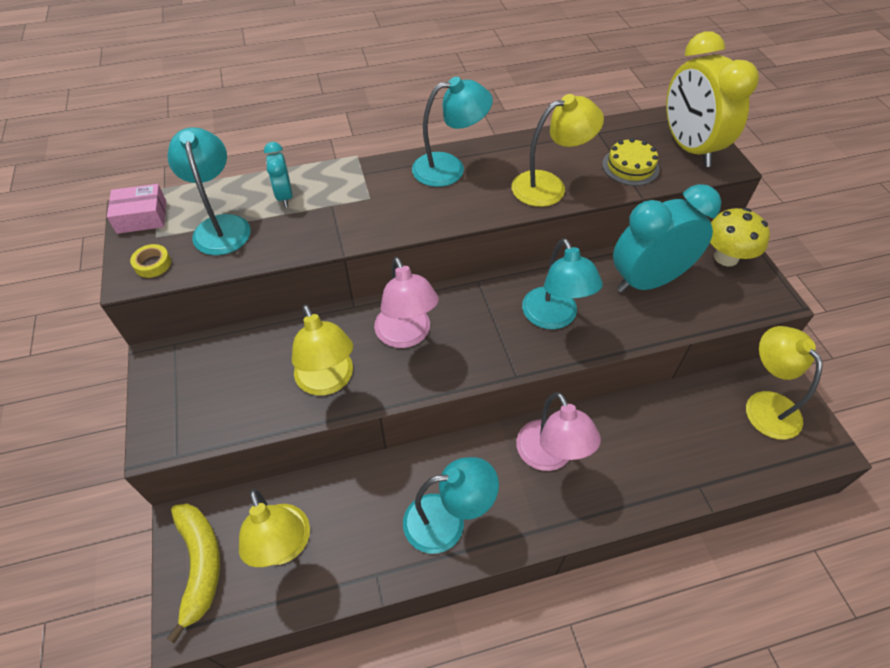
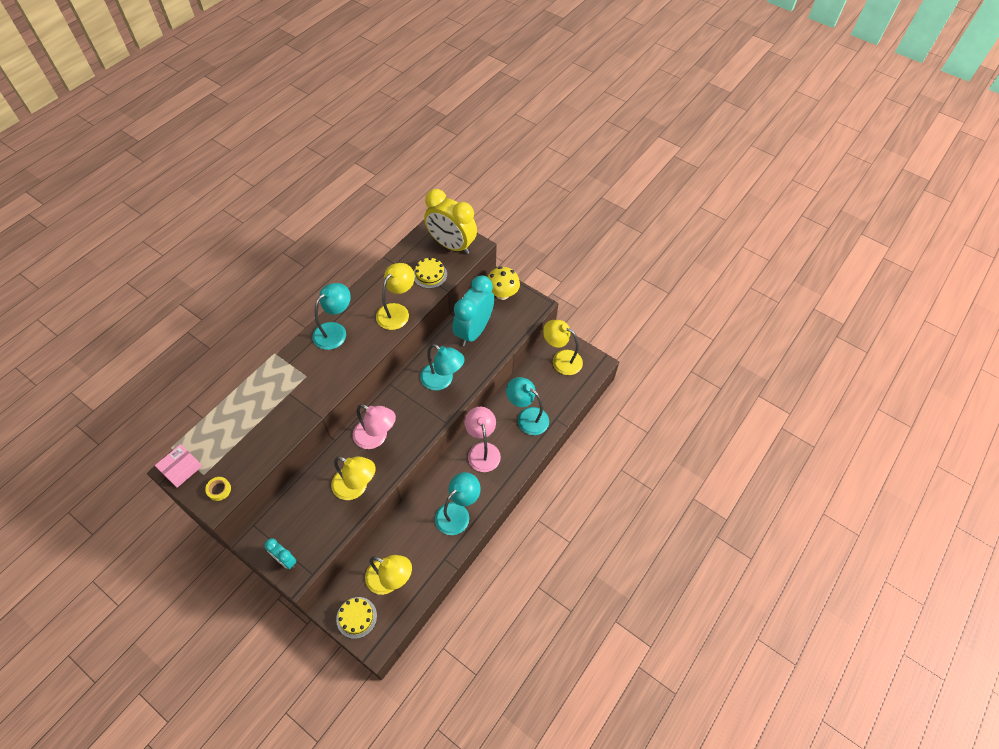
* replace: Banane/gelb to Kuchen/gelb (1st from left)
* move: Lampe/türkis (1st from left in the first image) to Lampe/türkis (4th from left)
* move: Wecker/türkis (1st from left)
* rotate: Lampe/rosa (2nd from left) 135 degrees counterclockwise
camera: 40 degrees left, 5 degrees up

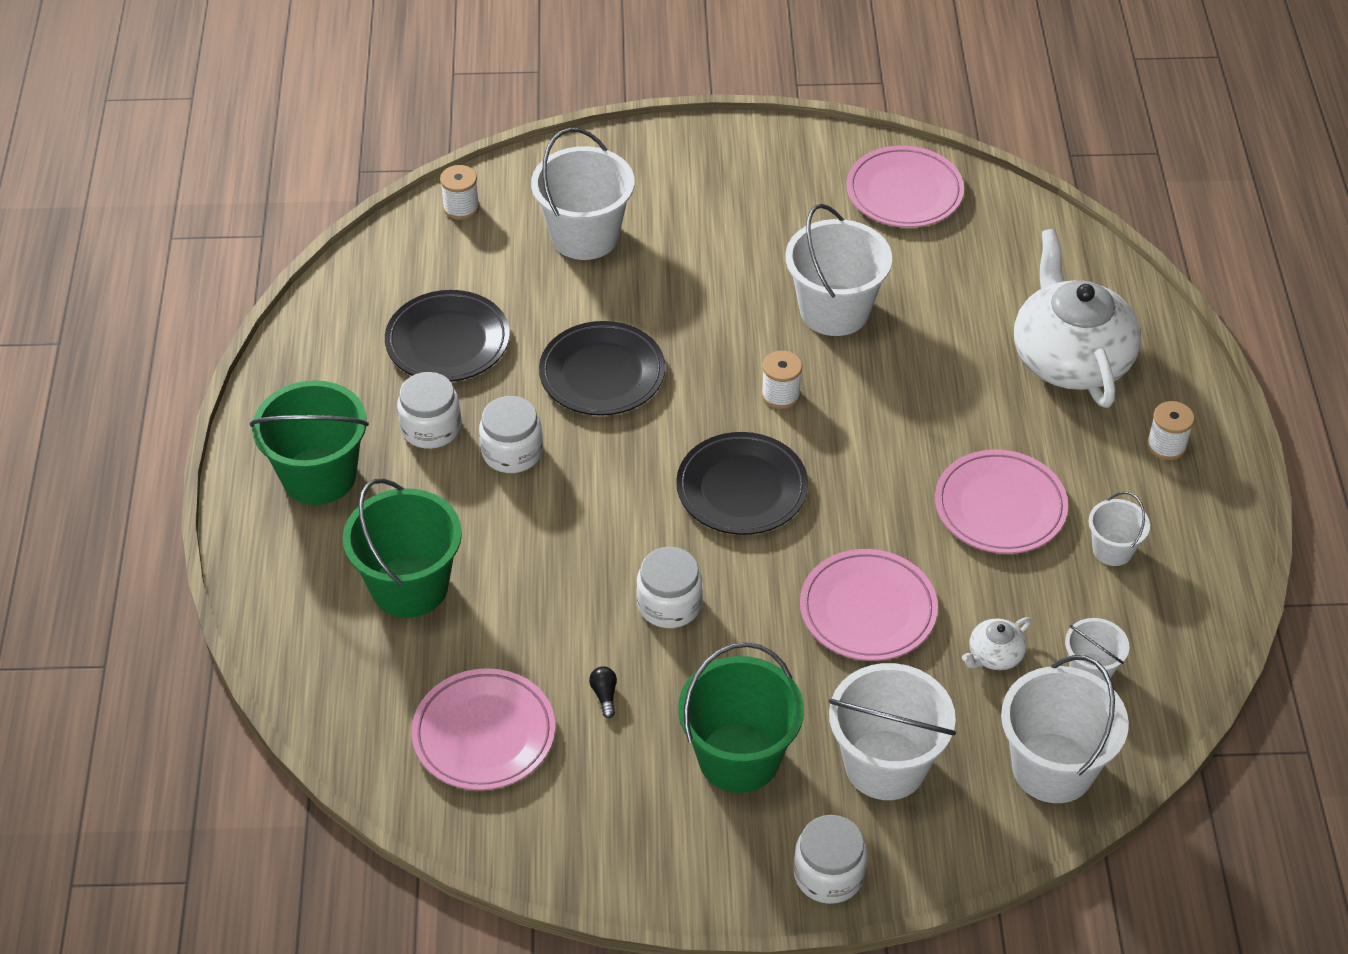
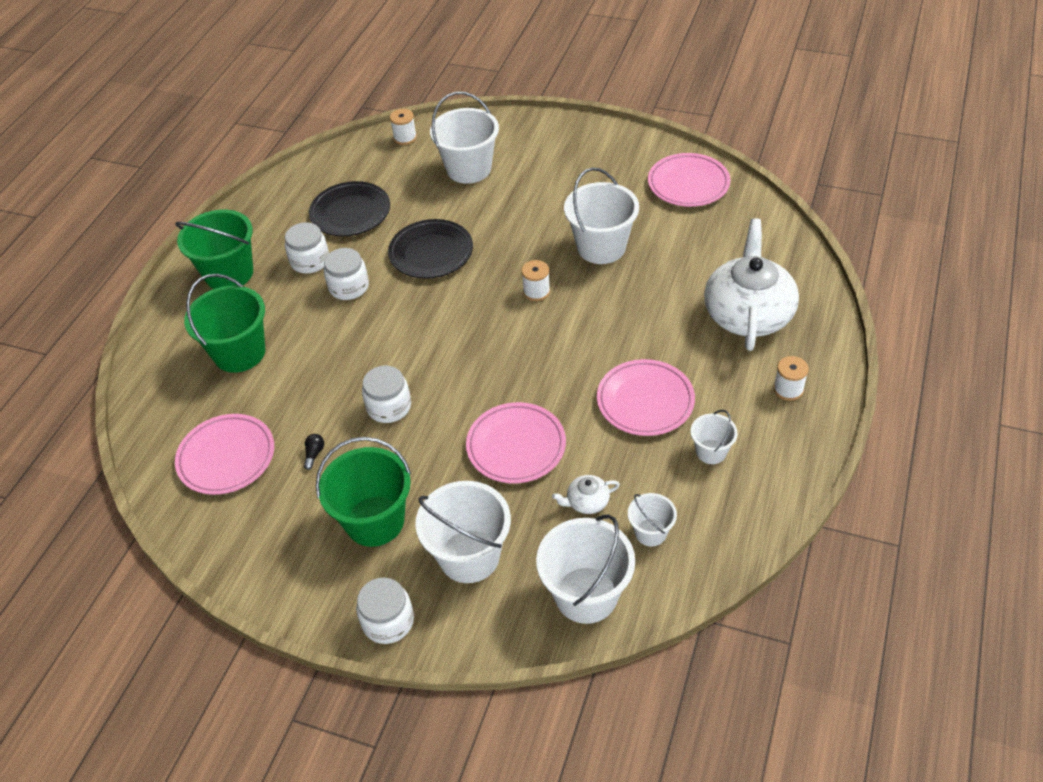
* delete: Teller/schwarz (3rd from left)
camera: 25 degrees right, 0 degrees up

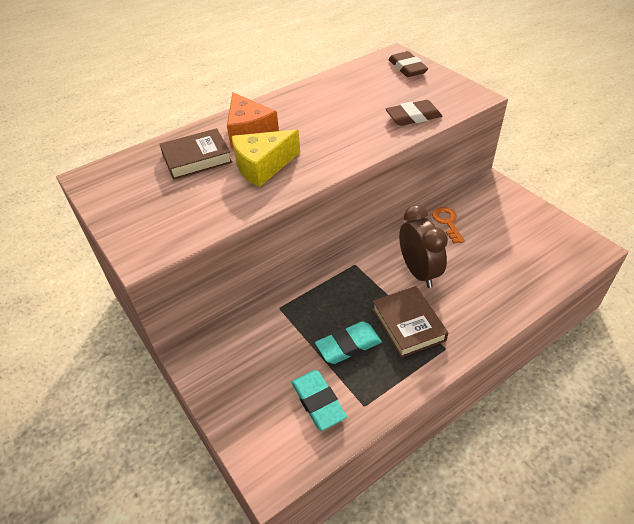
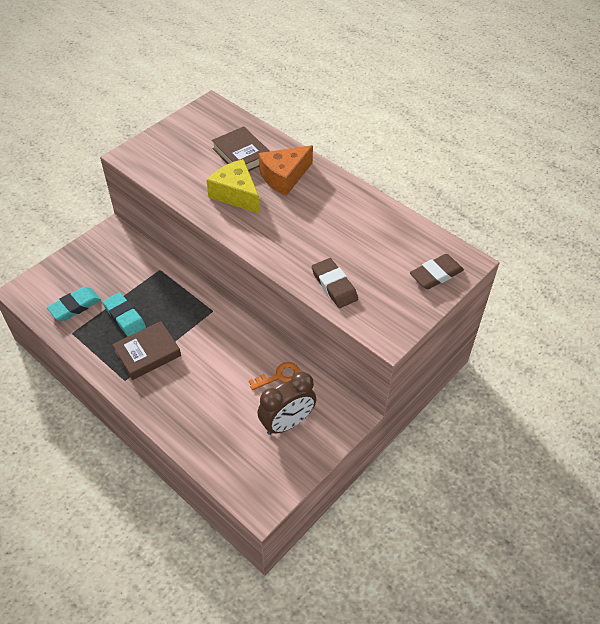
* move: Wecker/braun
camera: 75 degrees right, 5 degrees up

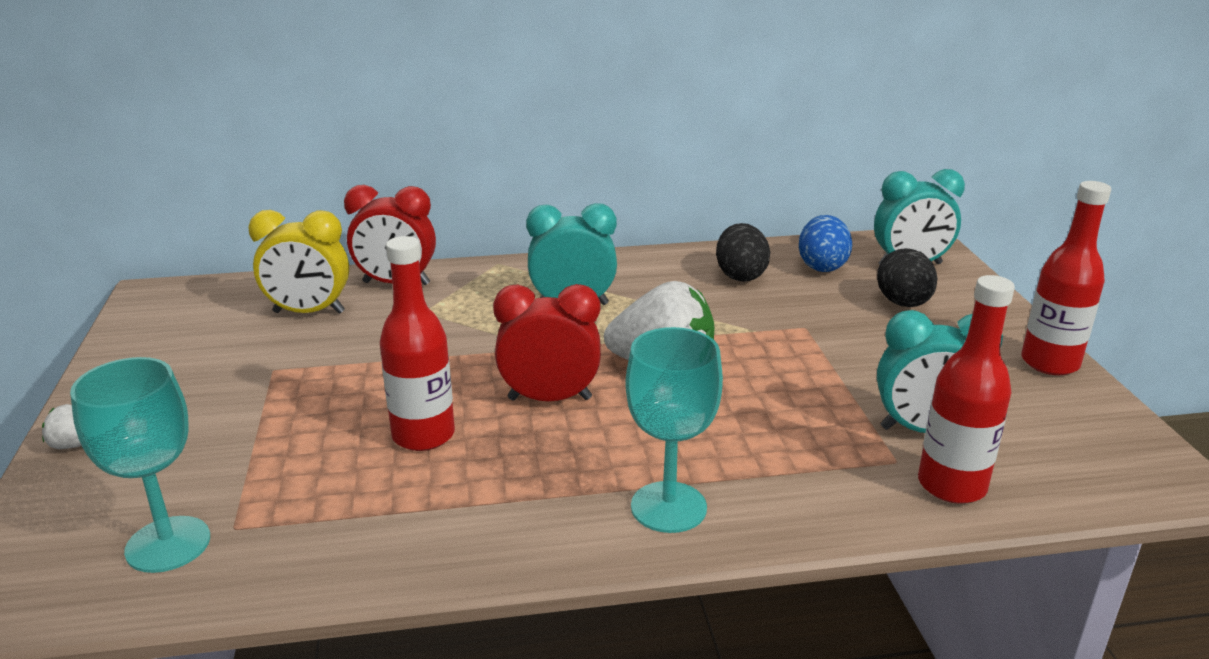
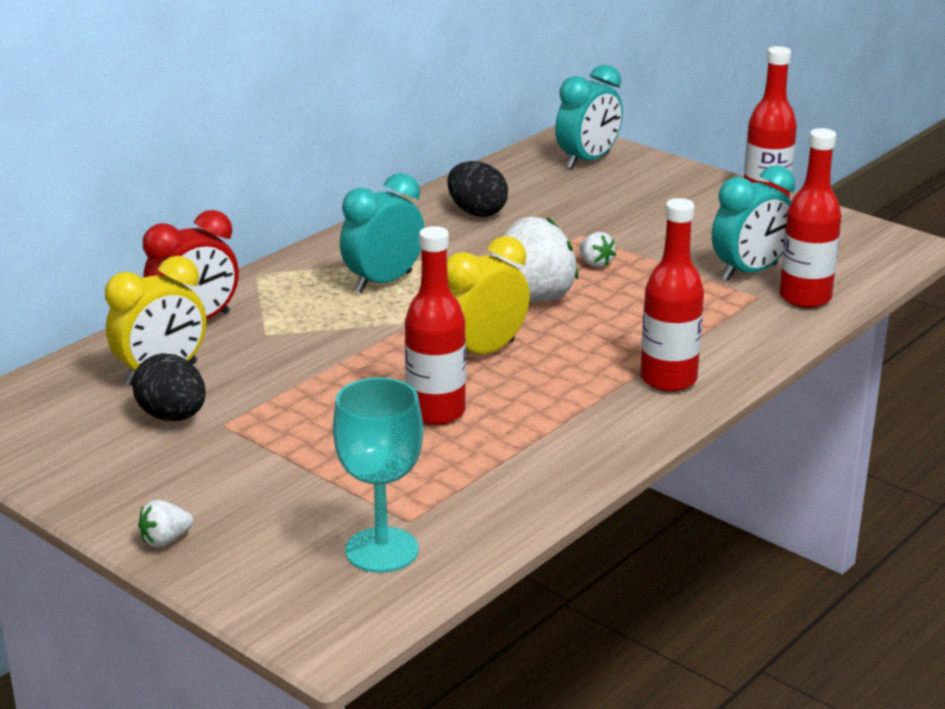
* recolor: Wecker/rot (2nd from left) to Wecker/gelb (2nd from left)
* replace: Kelch/türkis (2nd from left) to Flasche/rot (2nd from left)
* delete: Ei/blau
* move: Ei/schwarz (2nd from left in the first image) to Ei/schwarz (1st from left)
* insert: Erdbeere/weiß (3rd from left)
camera: 40 degrees left, 0 degrees up

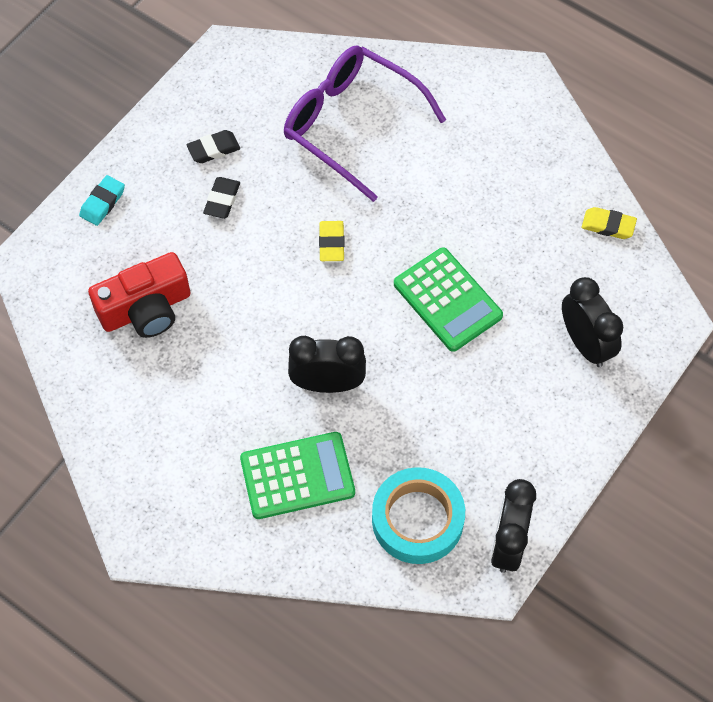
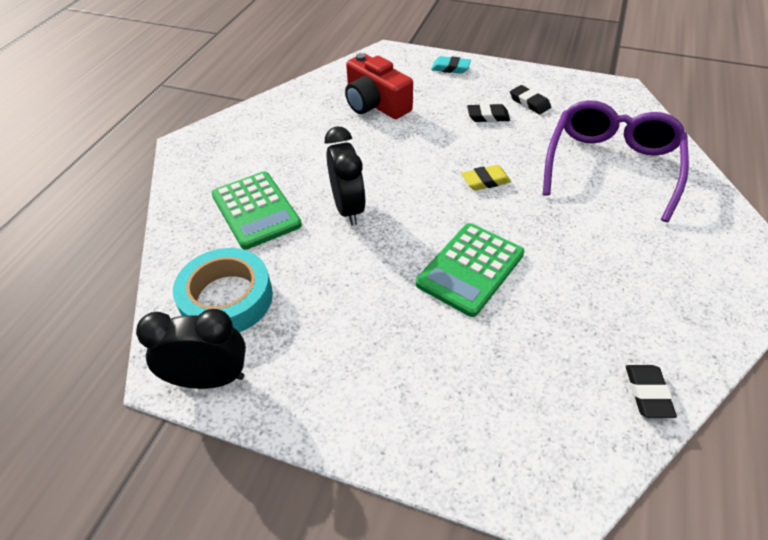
* delete: Wecker/schwarz (3rd from left)
* recolor: Radiergummi/gelb (2nd from left) to Radiergummi/schwarz (3rd from left)
camera: 75 degrees right, 15 degrees down

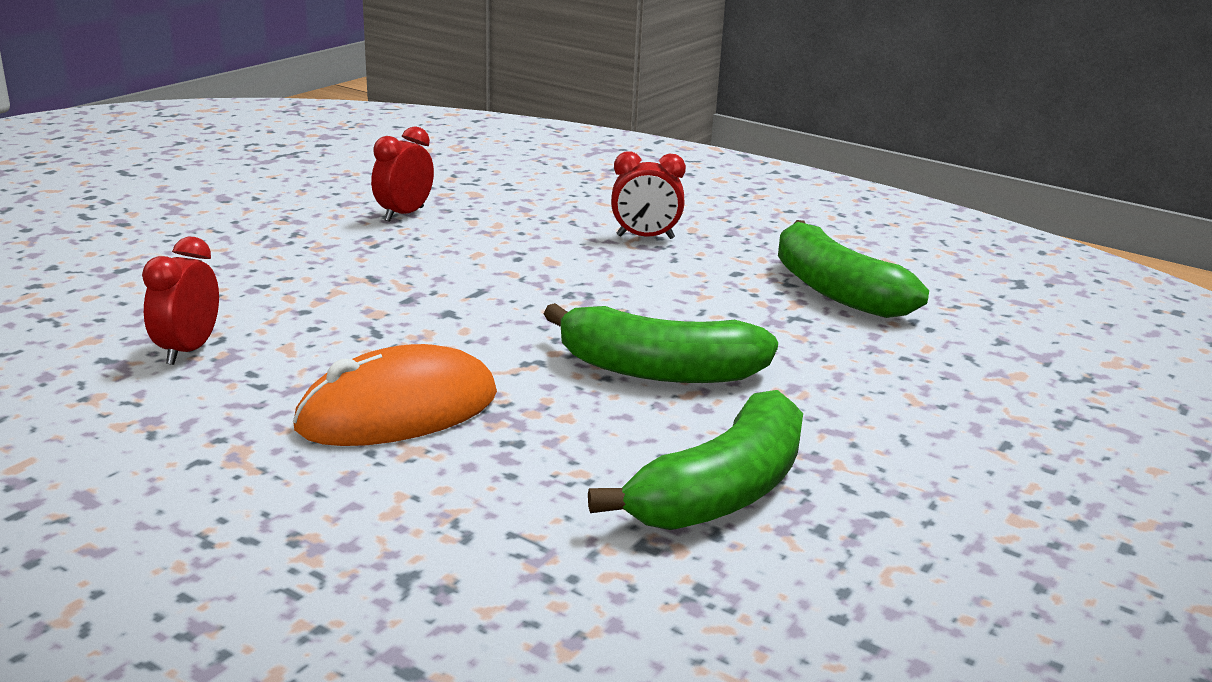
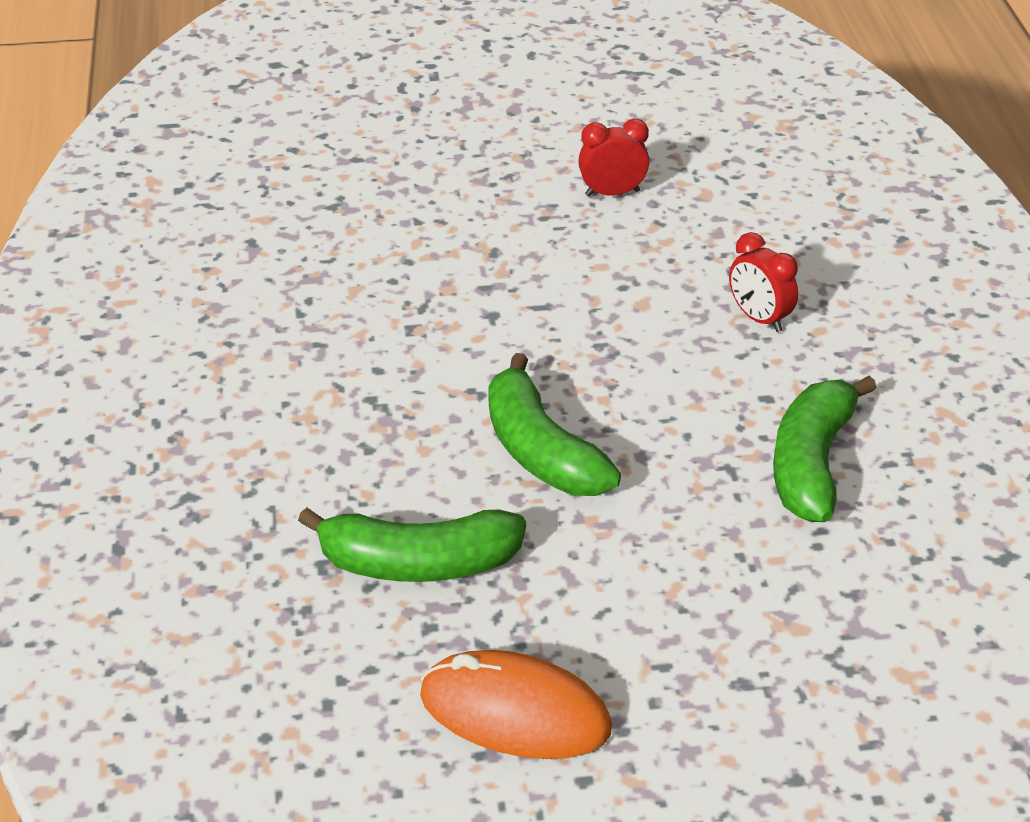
* delete: Wecker/rot (1st from left)
* move: Computermaus/orange
camera: 50 degrees right, 15 degrees up

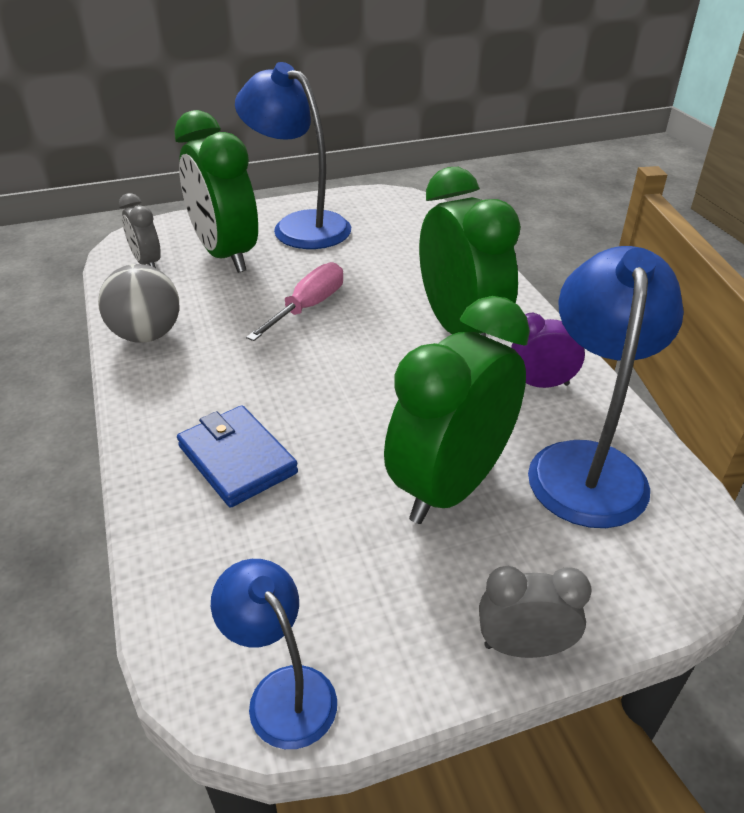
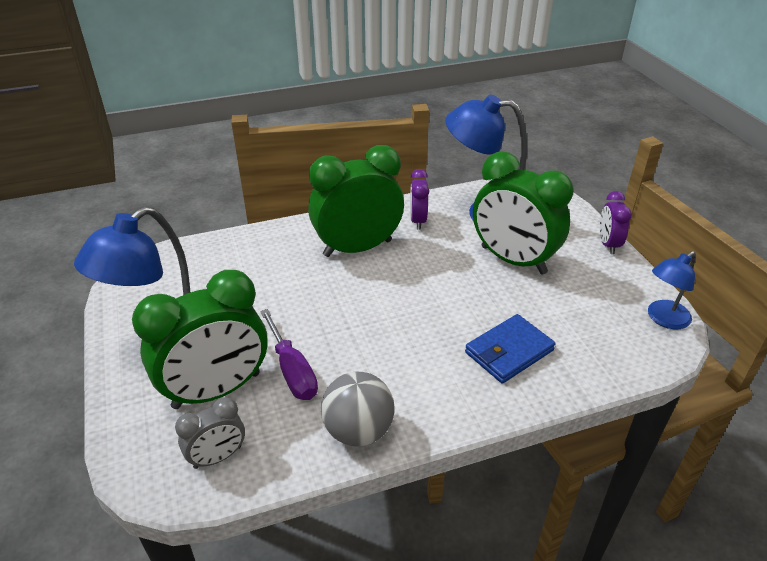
* delete: Schraubenzieher/rosa
* recolor: Wecker/grau (2nd from left) to Wecker/lila (2nd from left)
* insert: Schraubenzieher/lila
camera: 90 degrees left, 0 degrees up

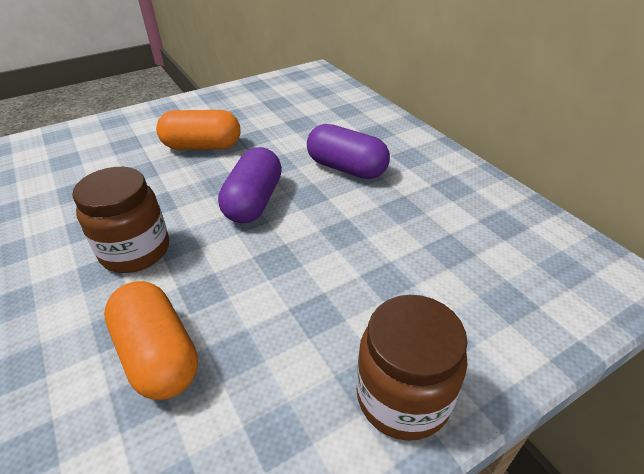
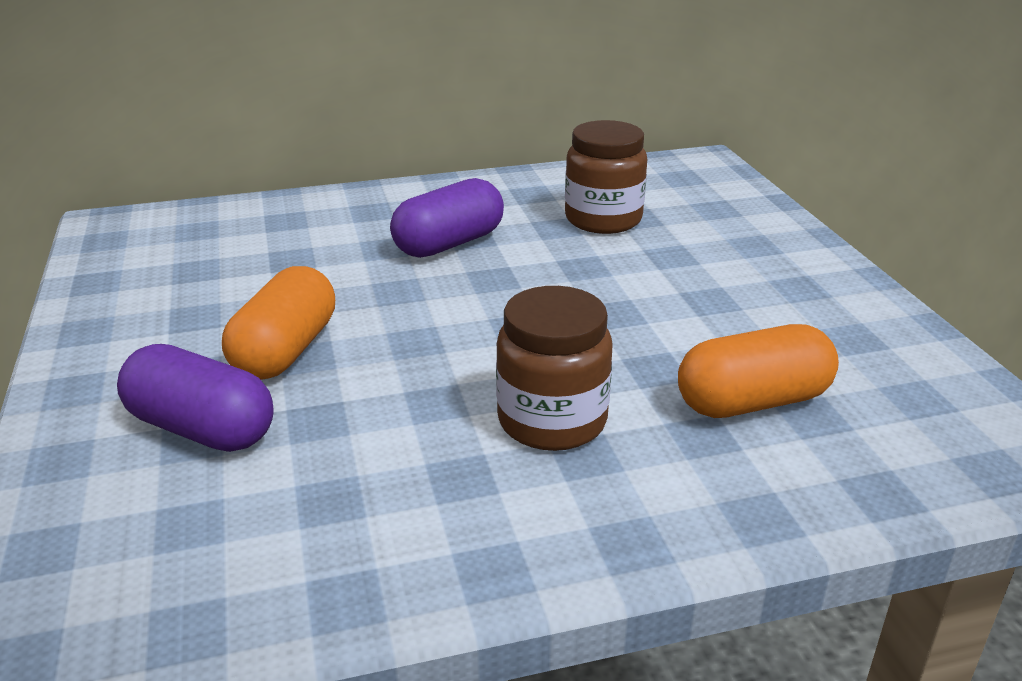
* move: Kapsel/lila (1st from left)
* move: Einmachglas/braun (2nd from left)
camera: 75 degrees left, 10 degrees down

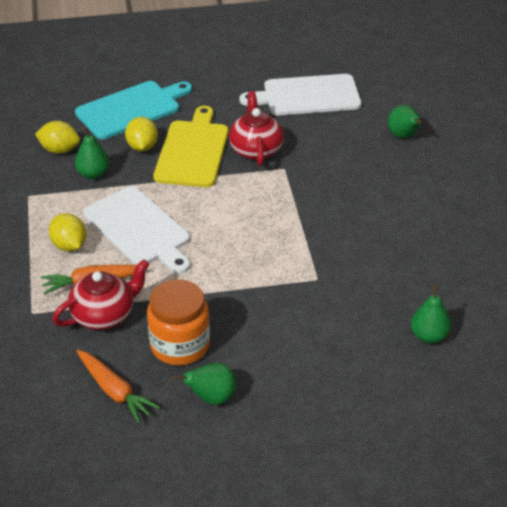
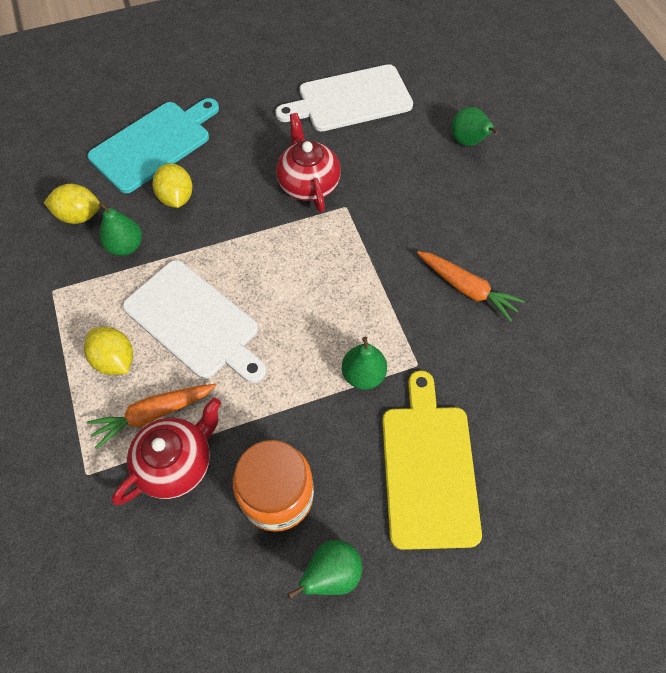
* move: Karotte/orange (2nd from left)
* move: Schneidebrett/gelb
* move: Birne/grün (4th from left in the first image) to Birne/grün (3rd from left)
camera: 10 degrees left, 20 degrees up

